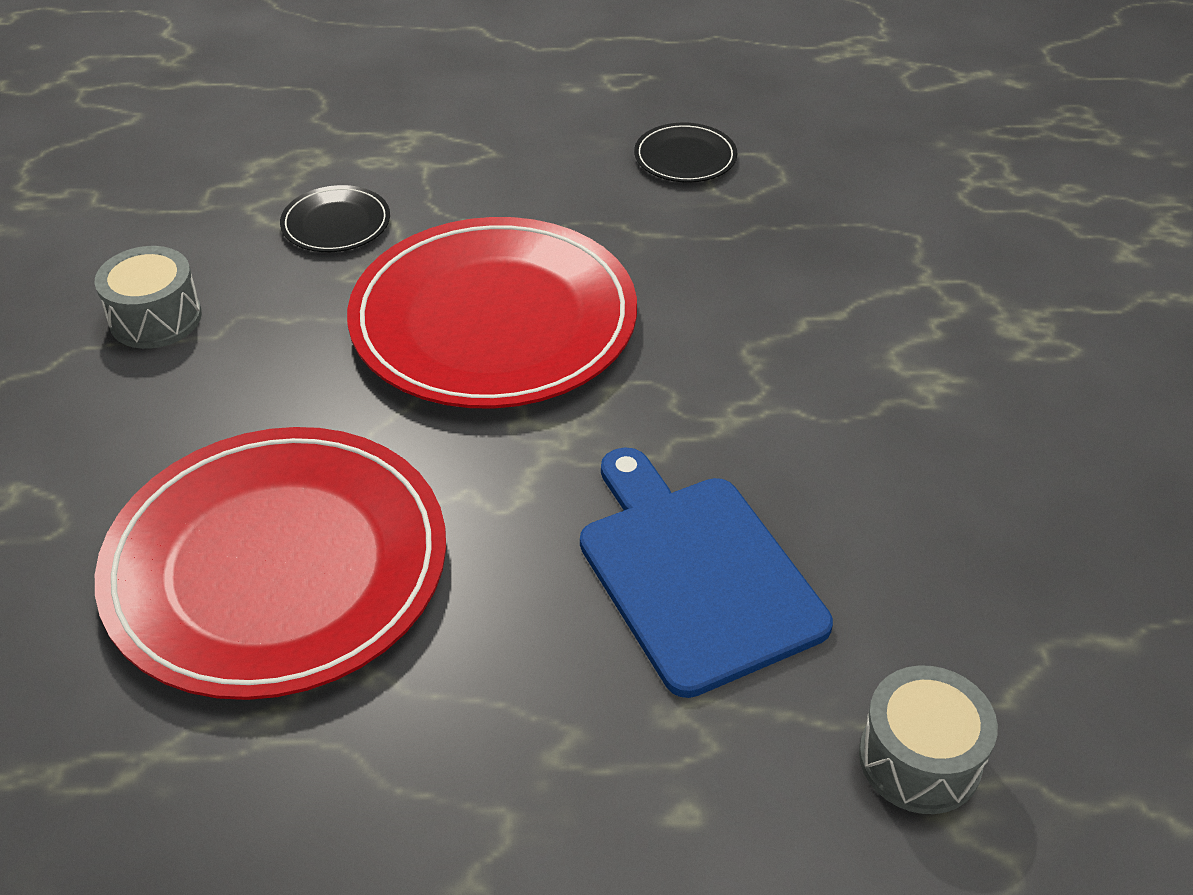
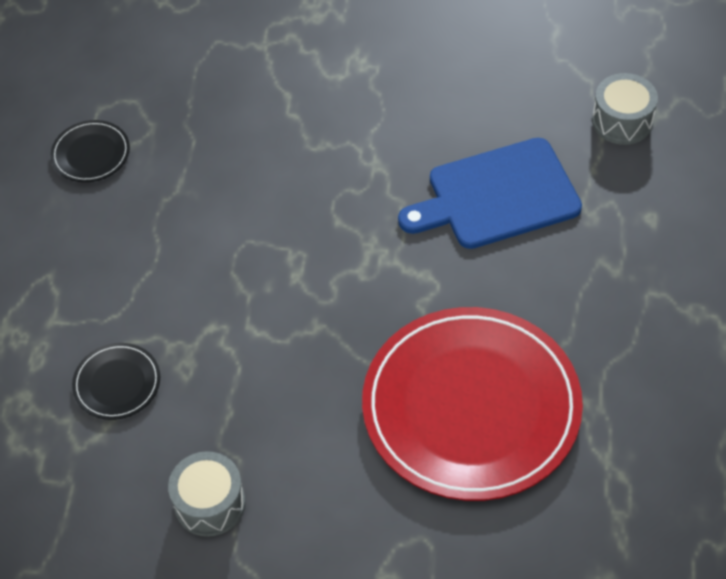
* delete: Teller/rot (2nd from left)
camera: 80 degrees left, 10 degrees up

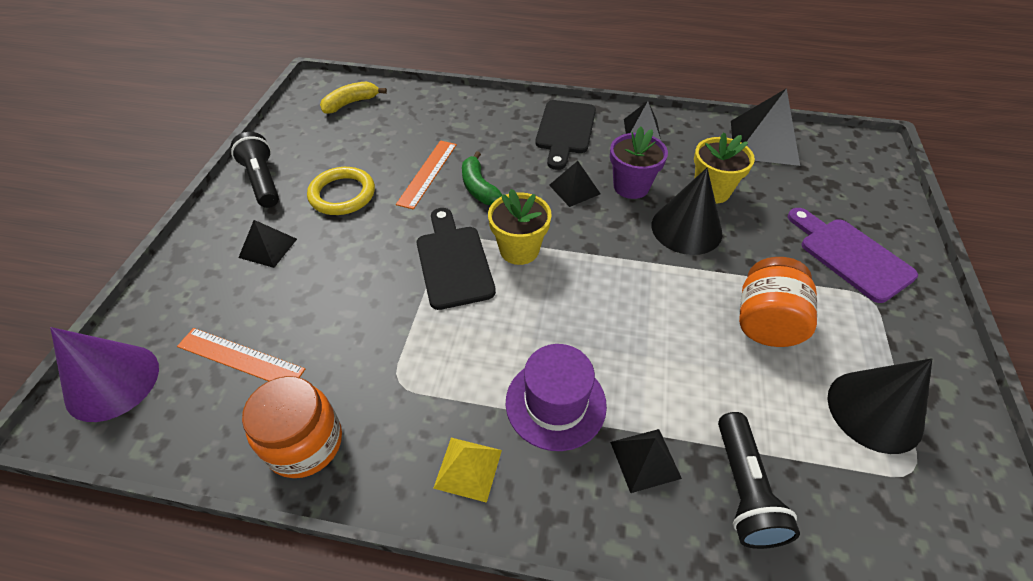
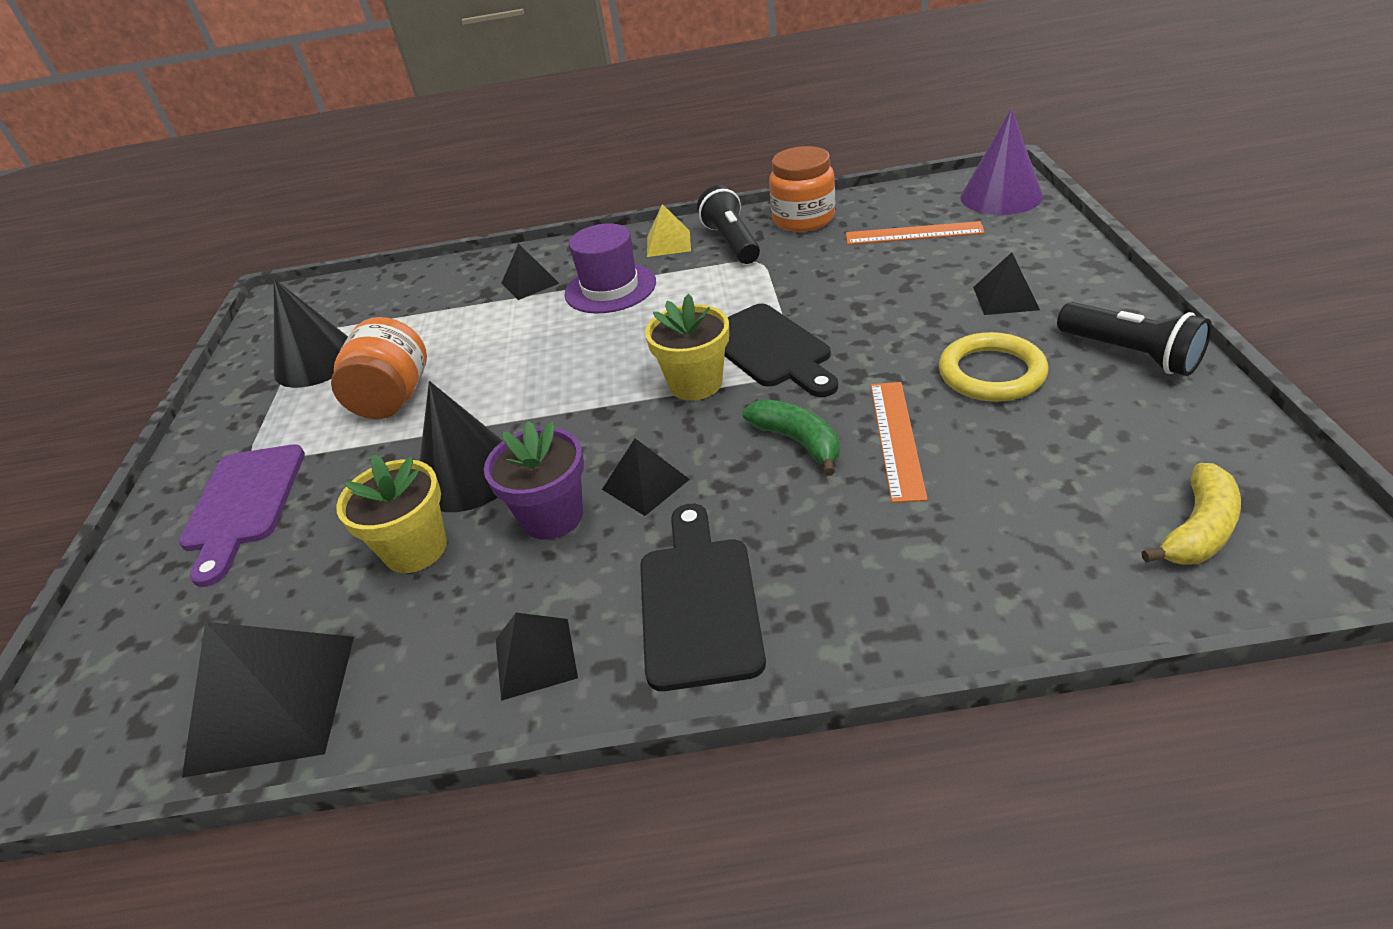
* move: Taschenlampe/schwarz (2nd from left in the first image) to Taschenlampe/schwarz (1st from left)
* rotate: Schneidebrett/lila 45 degrees clockwise
camera: 170 degrees right, 10 degrees down

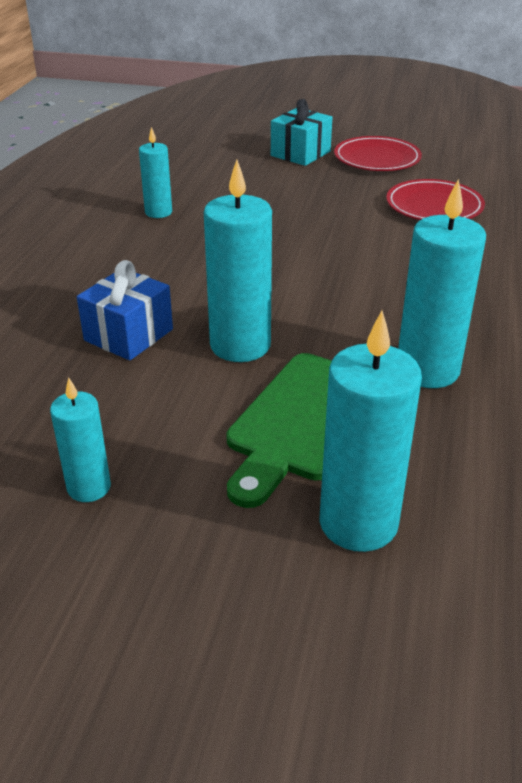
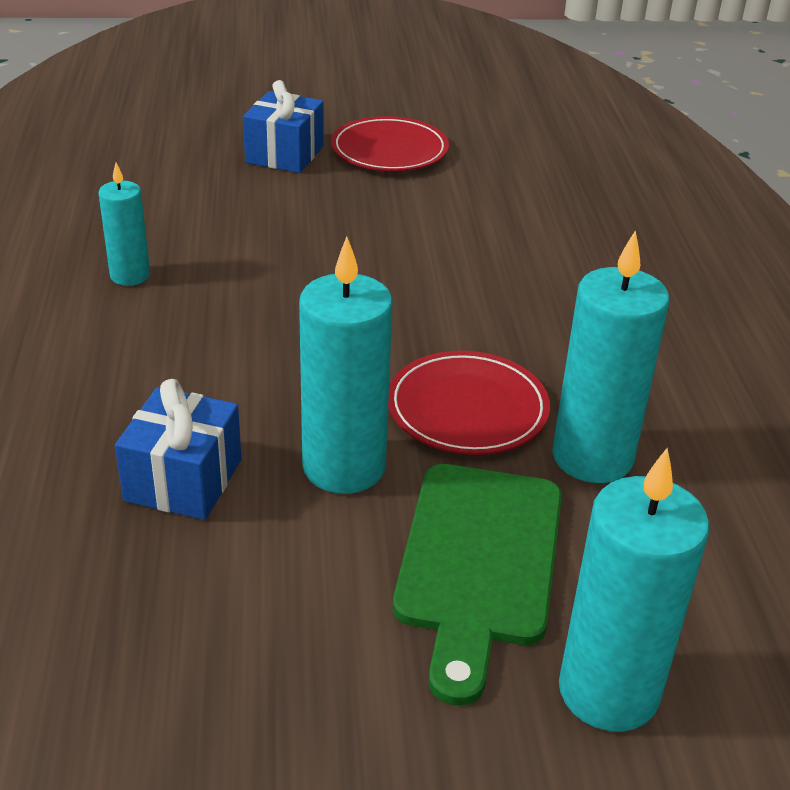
* delete: Kerze/türkis (1st from left)
* recolor: Geschenk/türkis to Geschenk/blau (2nd from left)
* move: Teller/rot (2nd from left)
camera: 20 degrees left, 0 degrees up

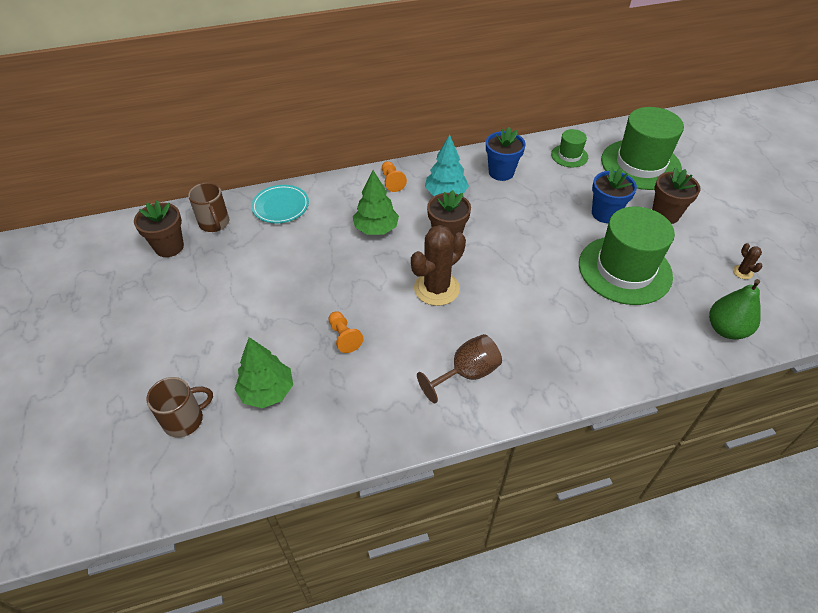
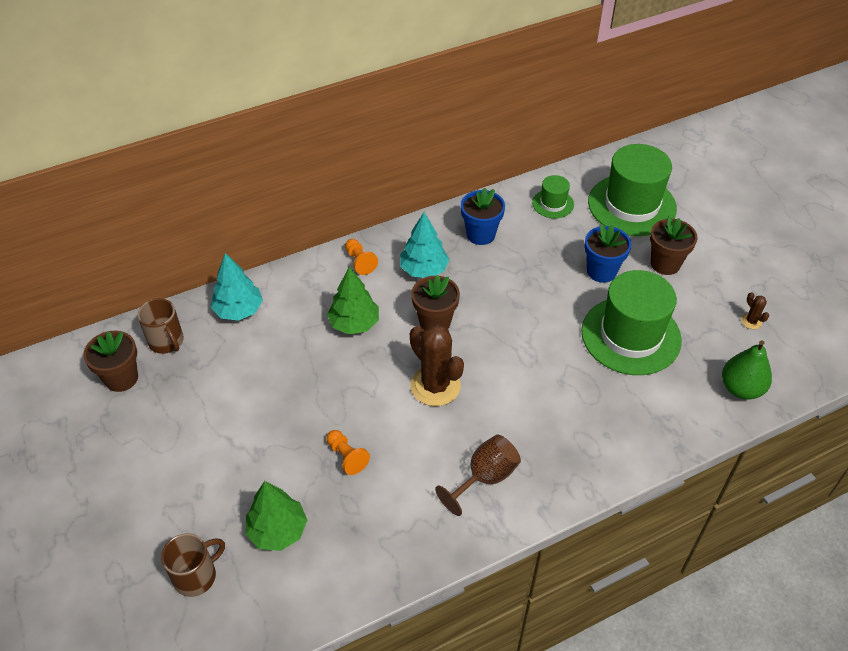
* replace: Teller/türkis to Baum/türkis (1st from left)
* rotate: Kaktus/braun (1st from left) 75 degrees counterclockwise
camera: 10 degrees left, 0 degrees up

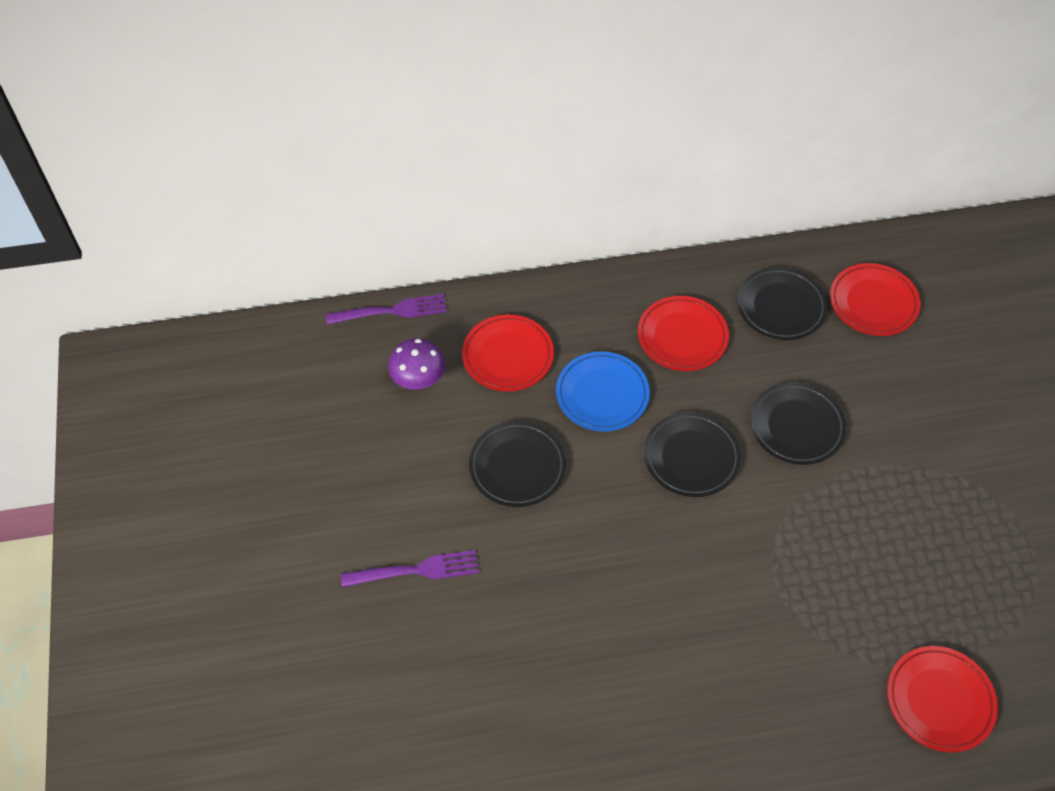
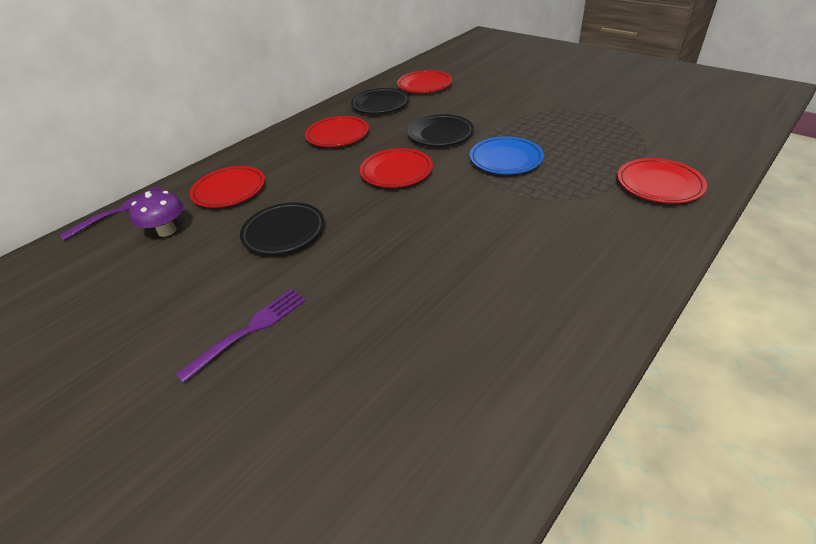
* move: Teller/blau
* recolor: Teller/schwarz (2nd from left) to Teller/rot (3rd from left)
camera: 35 degrees left, 15 degrees down

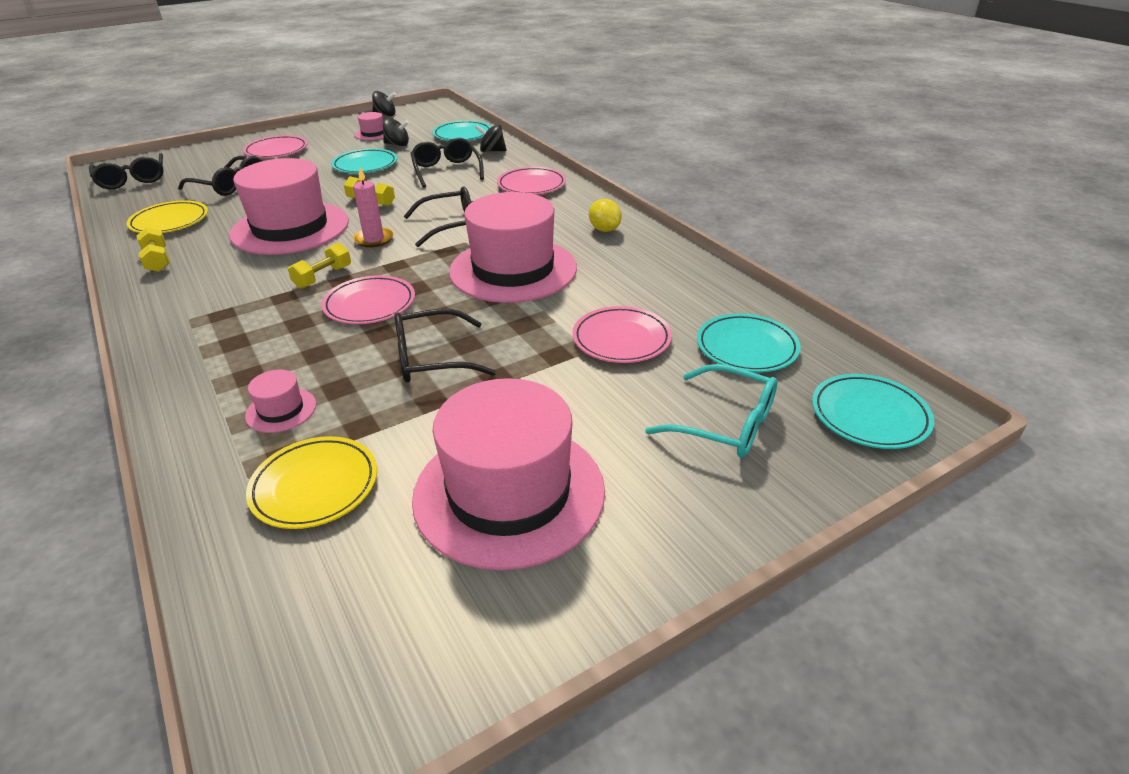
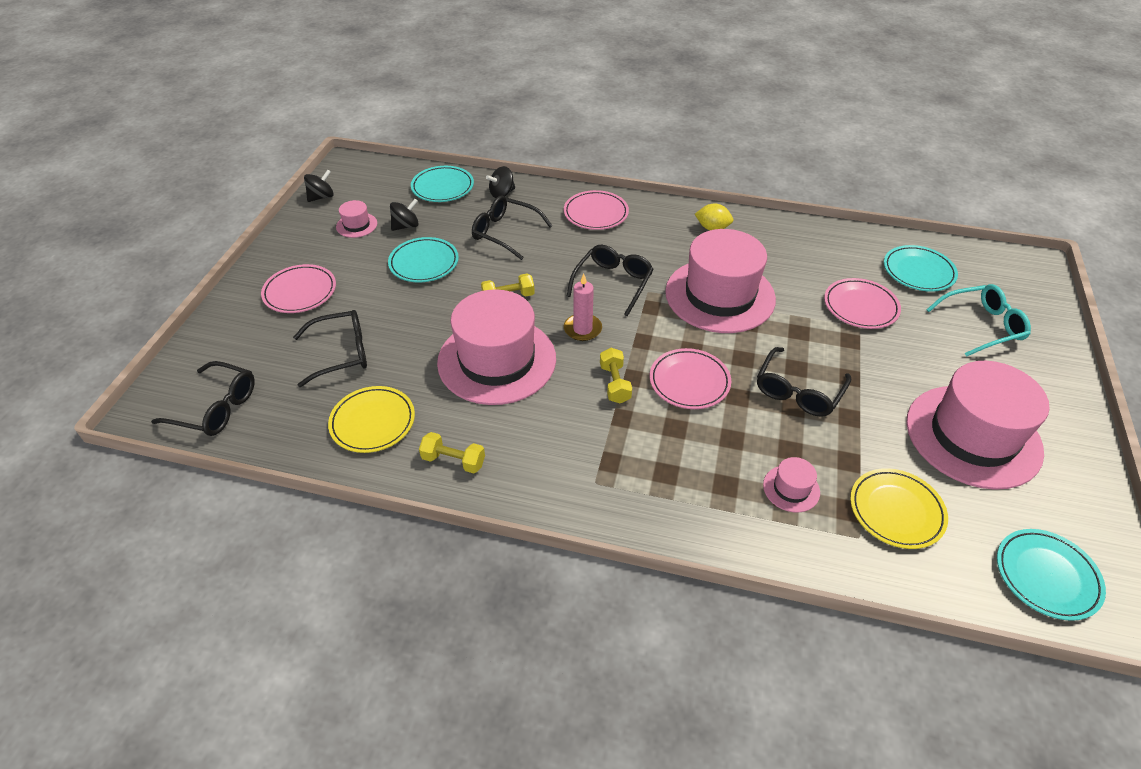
* move: Teller/türkis (4th from left)
camera: 45 degrees left, 10 degrees up

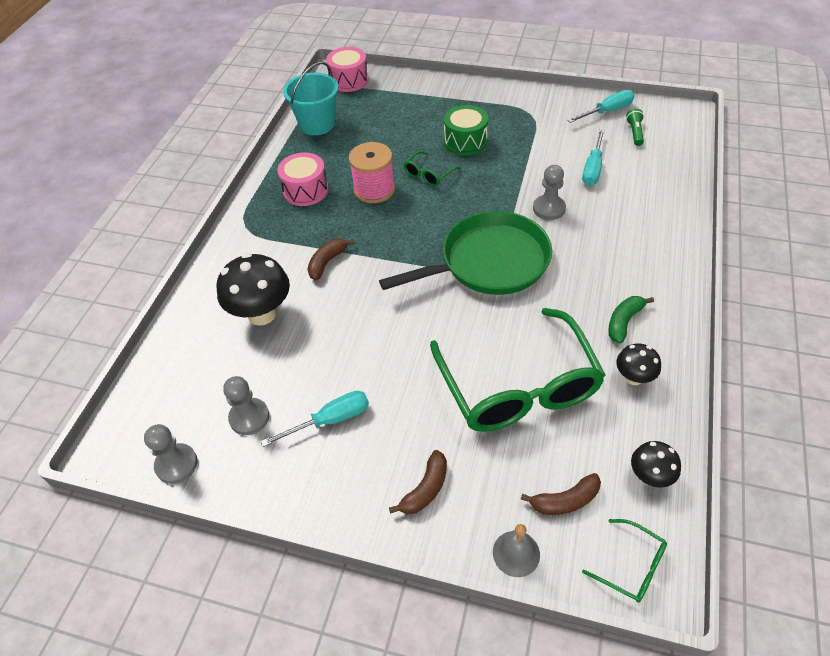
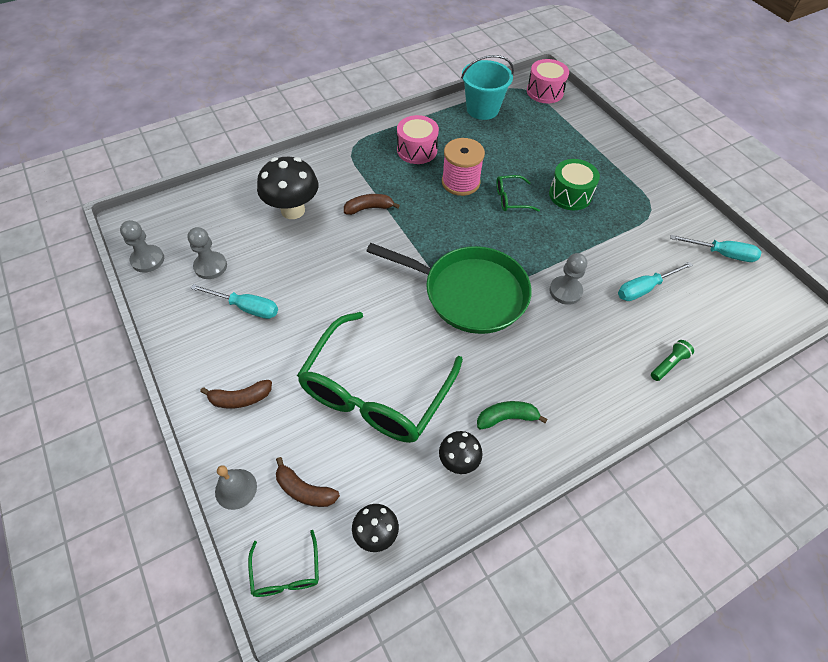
* move: Taschenlampe/grün
camera: 40 degrees right, 5 degrees up

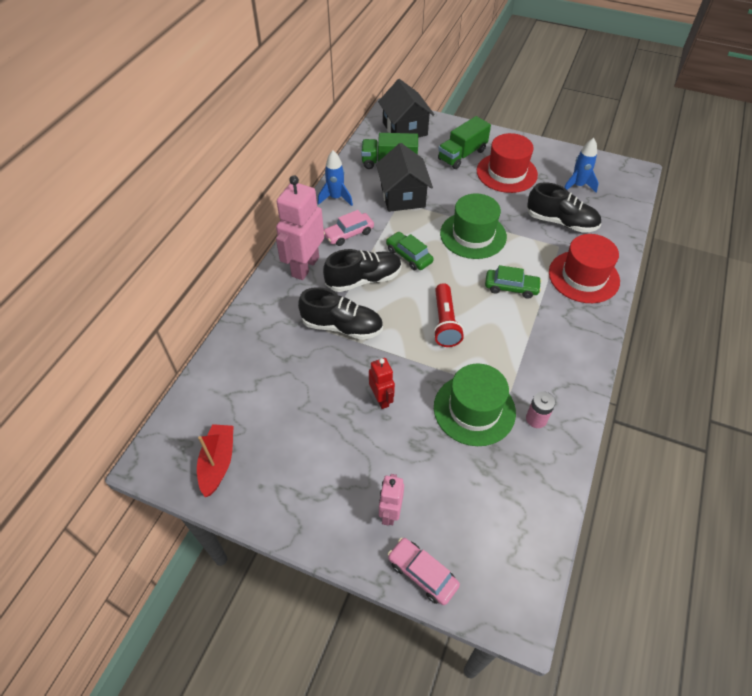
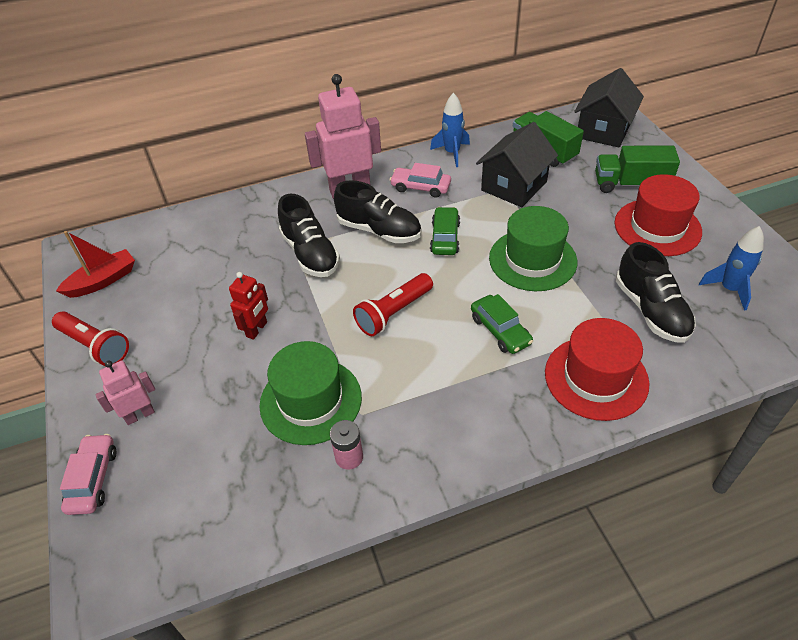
* insert: Taschenlampe/rot (1st from left)
camera: 50 degrees right, 5 degrees down

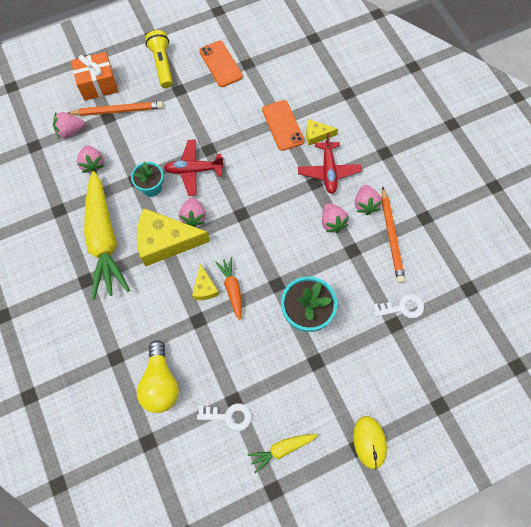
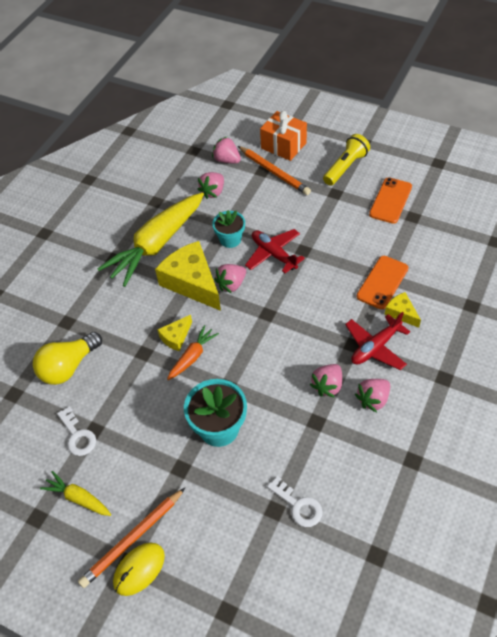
* move: Bleistift/orange (2nd from left in the first image) to Bleistift/orange (1st from left)
camera: 55 degrees right, 15 degrees down

